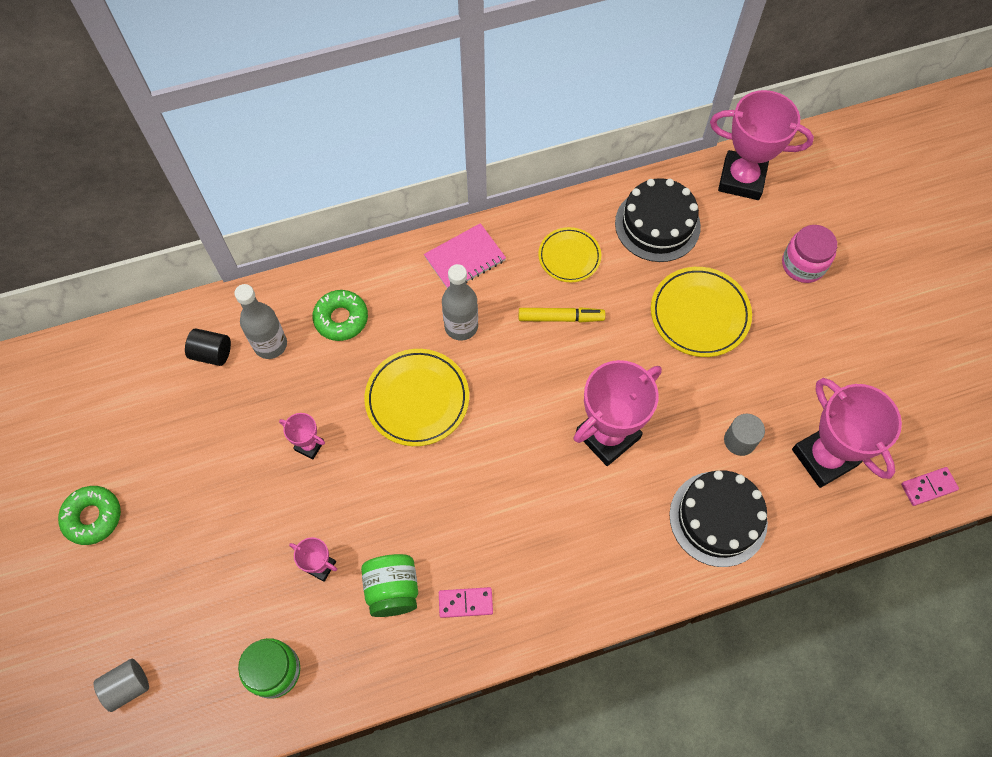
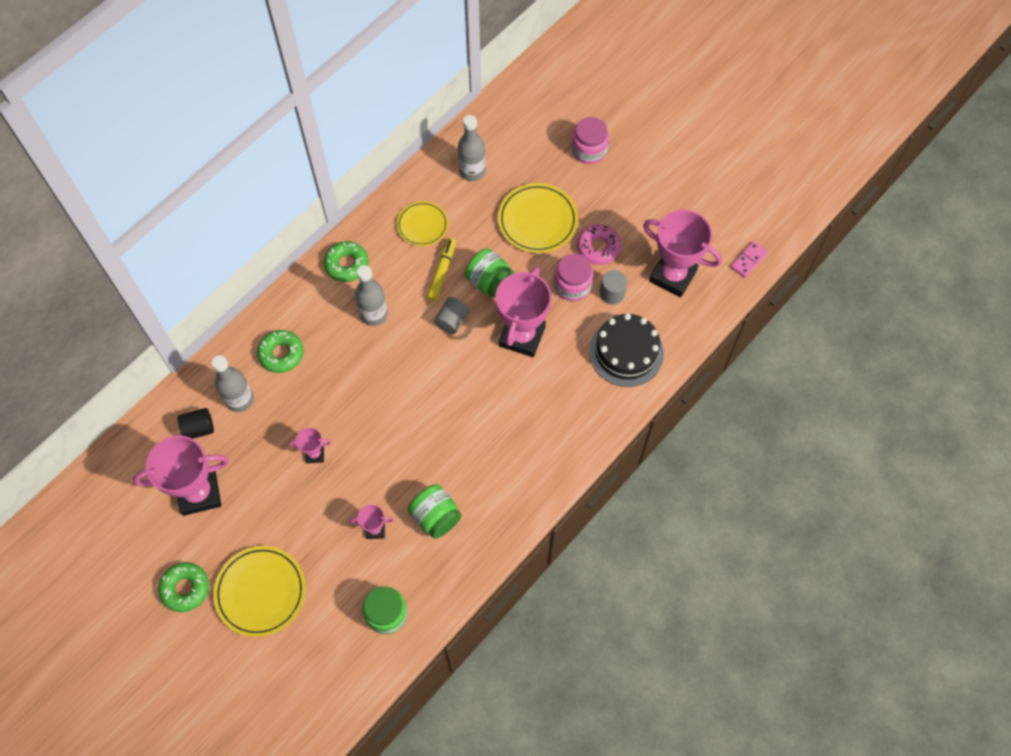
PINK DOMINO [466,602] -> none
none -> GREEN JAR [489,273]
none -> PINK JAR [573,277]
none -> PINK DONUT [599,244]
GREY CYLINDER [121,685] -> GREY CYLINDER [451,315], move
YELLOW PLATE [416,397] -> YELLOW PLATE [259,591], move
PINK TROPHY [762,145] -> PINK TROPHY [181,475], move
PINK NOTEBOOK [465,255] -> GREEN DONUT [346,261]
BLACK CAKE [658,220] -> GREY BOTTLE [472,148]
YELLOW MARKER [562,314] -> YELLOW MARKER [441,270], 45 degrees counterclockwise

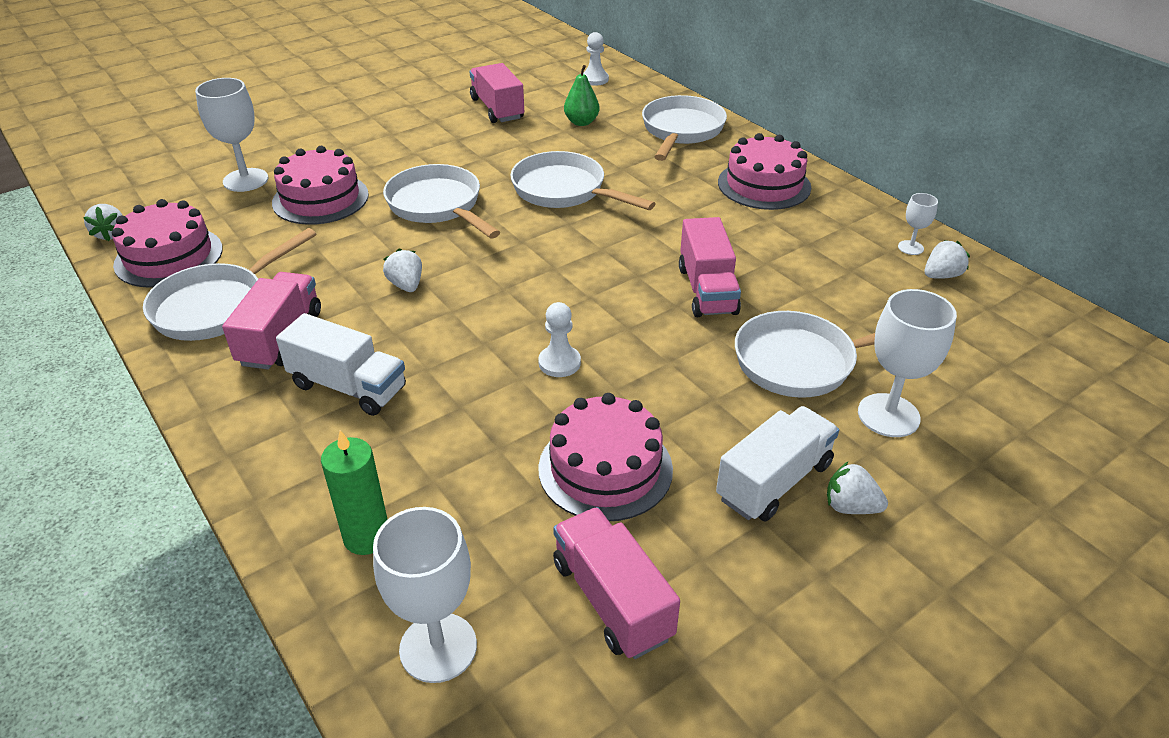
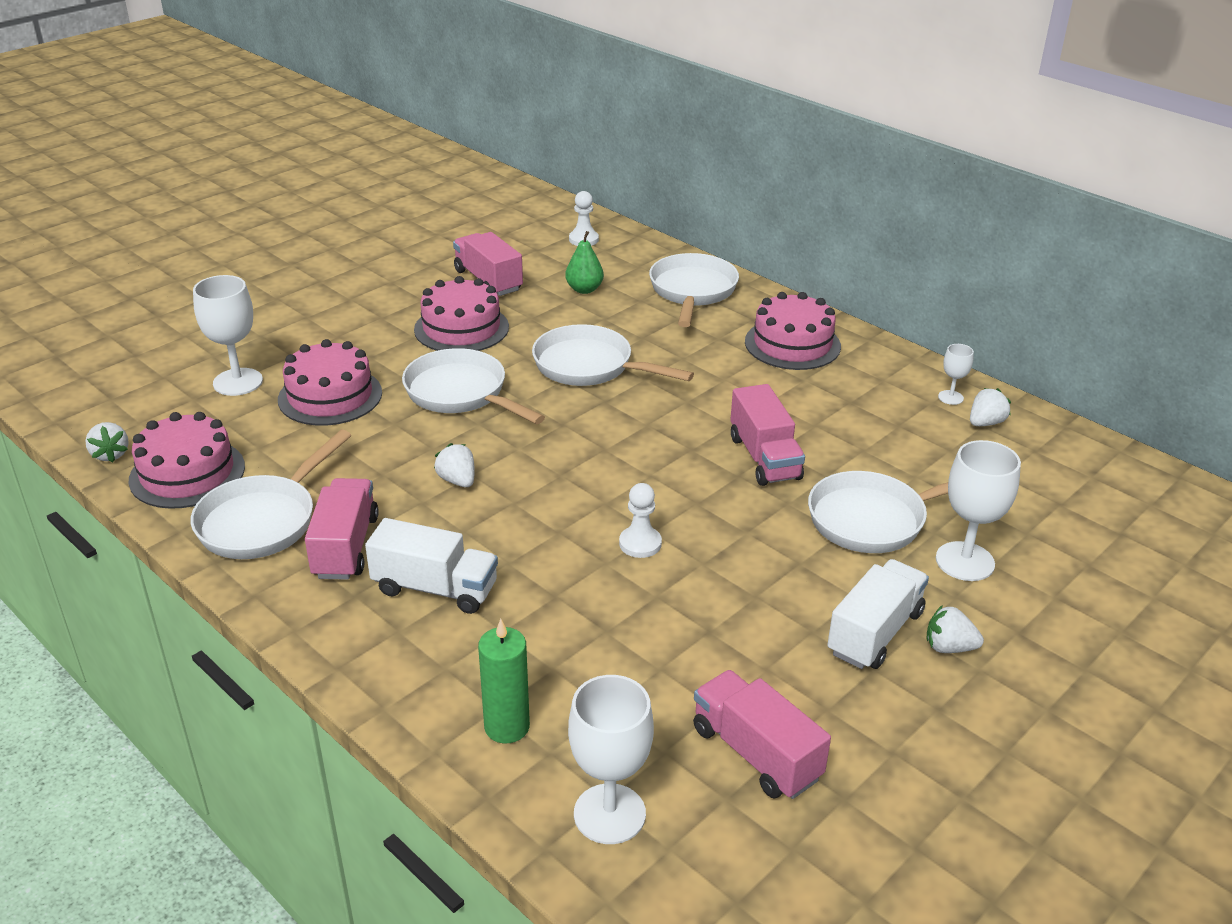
PINK CAKE [605,457] -> PINK CAKE [461,313], move

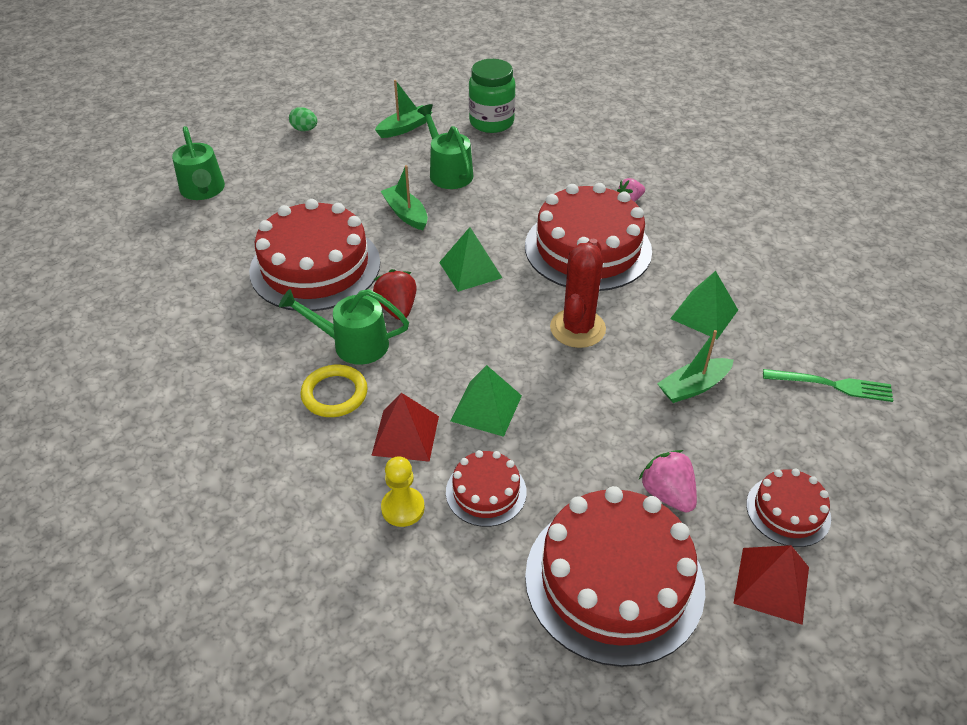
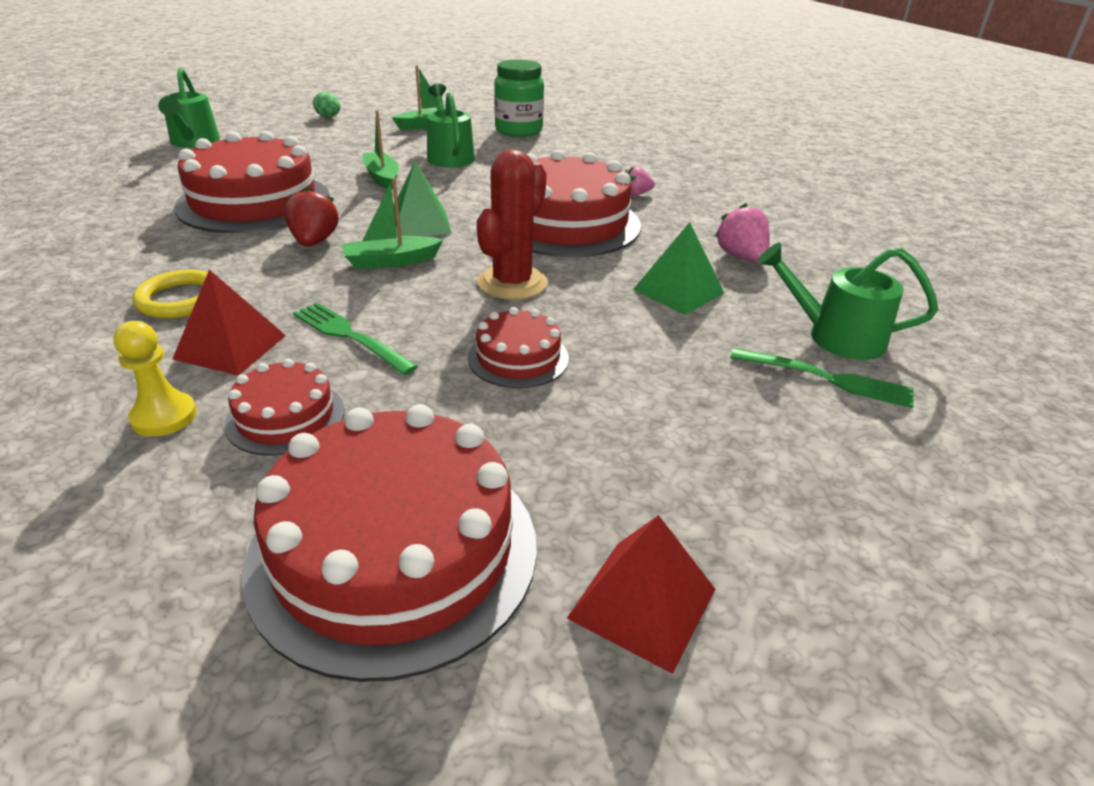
GREEN WATERING CAN [344,327] -> GREEN WATERING CAN [847,301], move
PINK STRAWBERRY [668,481] -> PINK STRAWBERRY [742,232], move
GREEN BOAT [695,366] -> GREEN BOAT [392,223], move
RED CAKE [788,508] -> RED CAKE [518,347], move
GREEN PYRAMID [486,401] -> GREEN FORK [355,339]

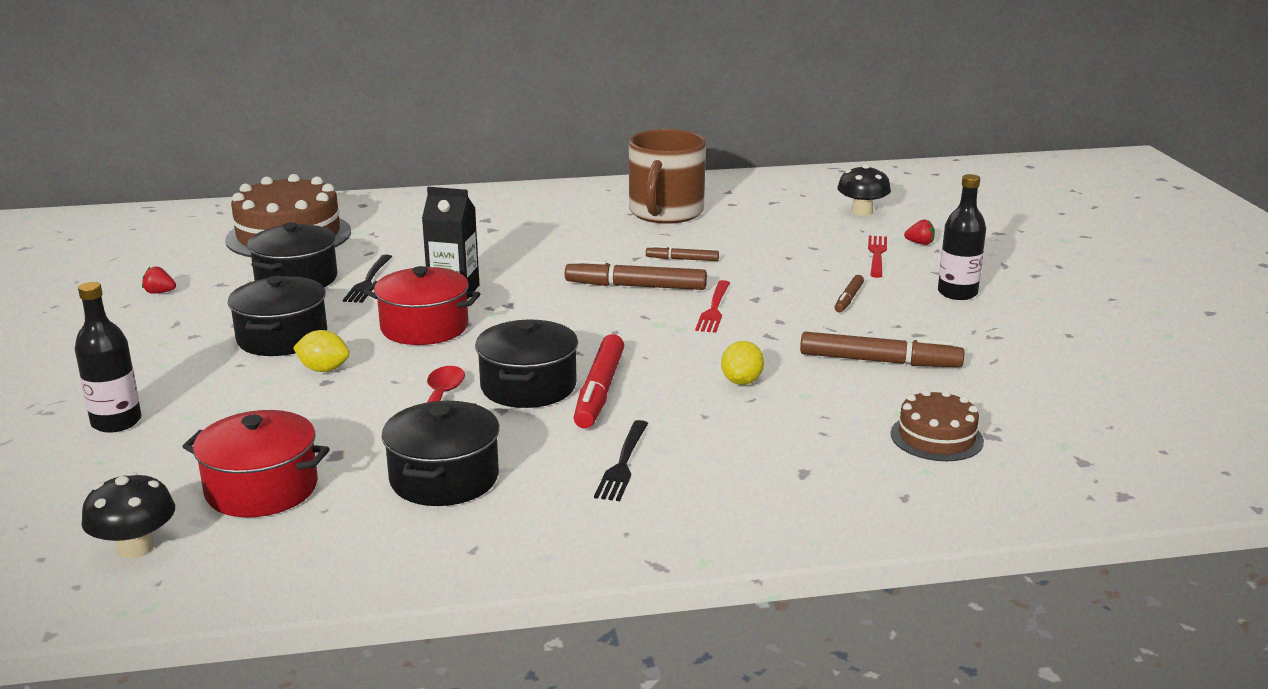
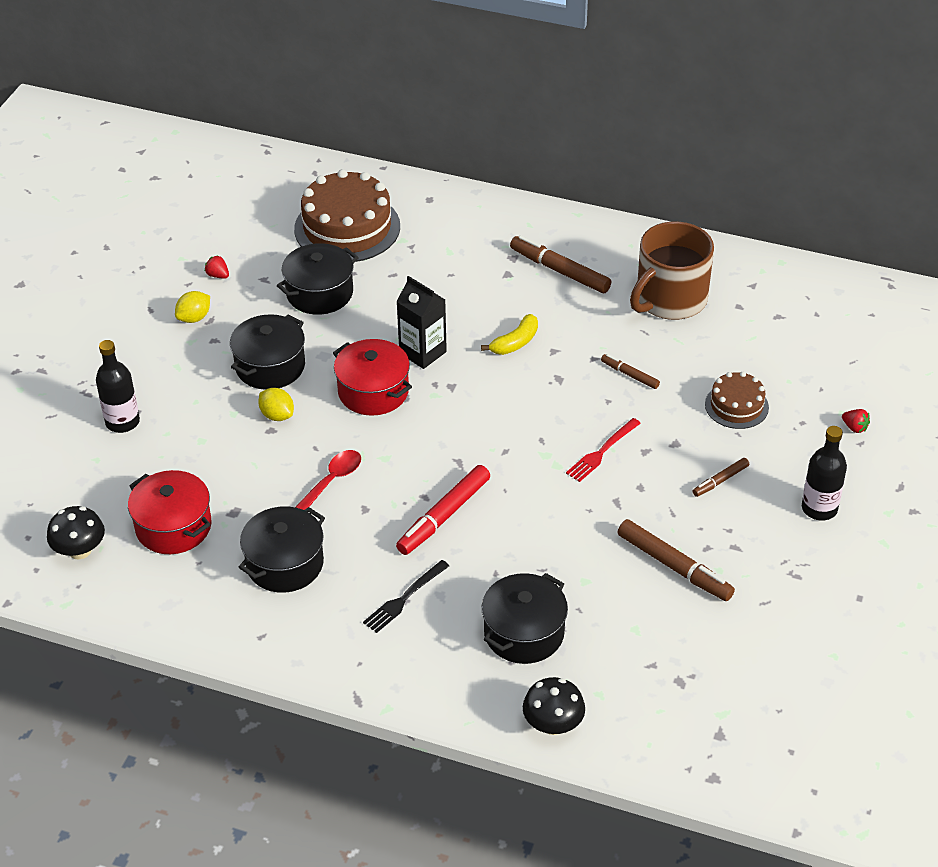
BLACK FORK [367,279] -> none
RED FORK [877,257] -> none
none -> YELLOW BANANA [509,334]
BLACK POT [526,364] -> BLACK POT [525,618], move
BROWN MARKER [636,274] -> BROWN MARKER [560,264], move
YELLOW LEMON [742,363] -> YELLOW LEMON [192,307], move
BLACK MUSHROOM [864,190] -> BLACK MUSHROOM [554,706], move
BROWN CAKE [937,425] -> BROWN CAKE [737,400], move

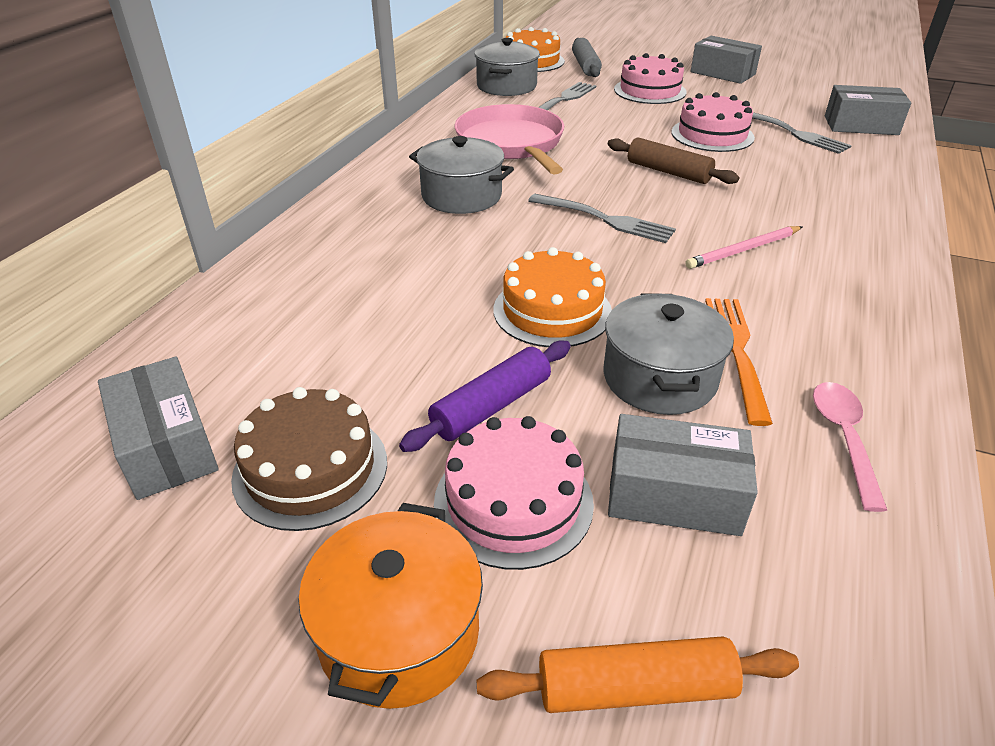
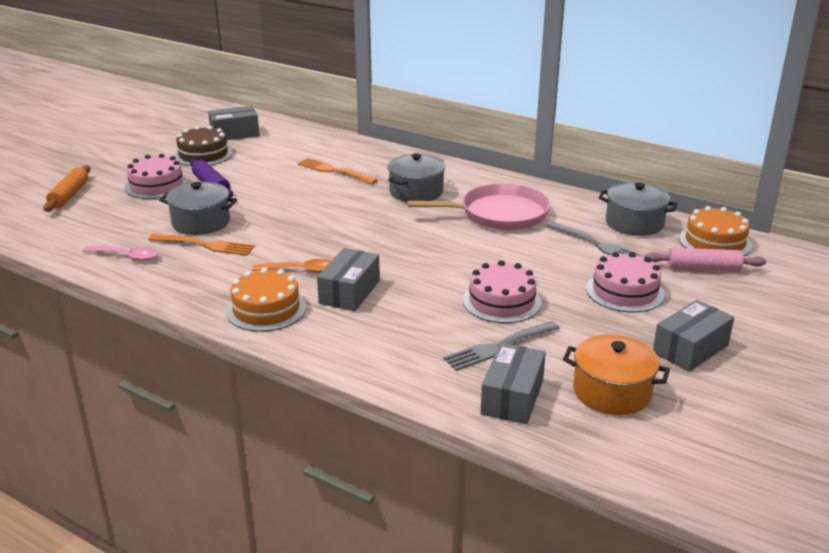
GREY FORK [602,218] -> none
BROWN ROLLING PIN [673,161] -> none
none -> ORANGE FORK [337,171]
ORANGE POT [390,606] -> ORANGE POT [616,375], move
ORANGE CAKE [553,297] -> ORANGE CAKE [266,300], move
GREY BOX [683,475] -> GREY BOX [348,279], move
PINK PENCIL [743,247] -> ORANGE SPOON [292,266]
GREY ROLLING PIN [587,57] -> PINK ROLLING PIN [705,259]

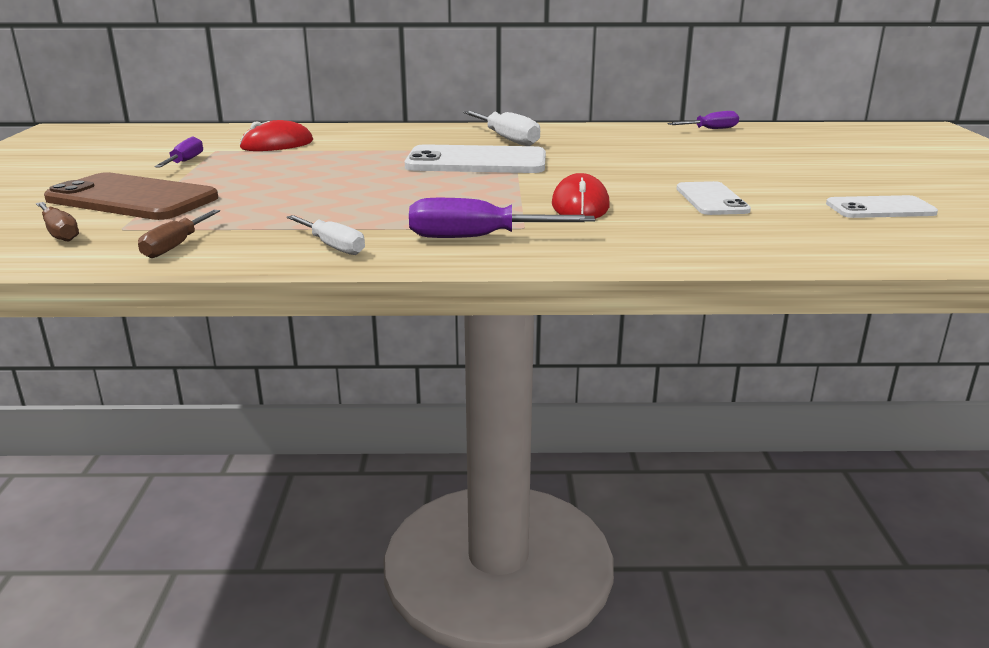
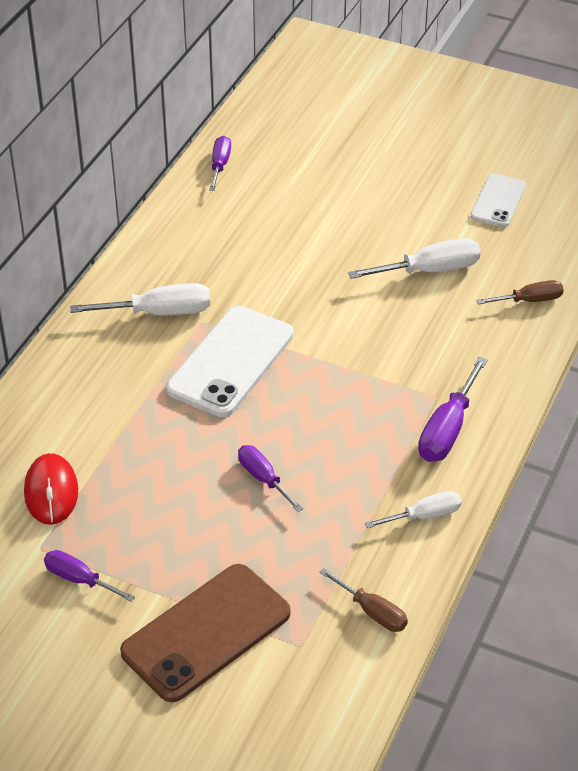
RED MOUSE [581,196] -> none
none -> PURPLE SCREWDRIVER [270,478]
BROWN SCREWDRIVER [57,222] -> BROWN SCREWDRIVER [520,292], move
WHITE PHONE [714,198] -> WHITE SCREWDRIVER [414,258]

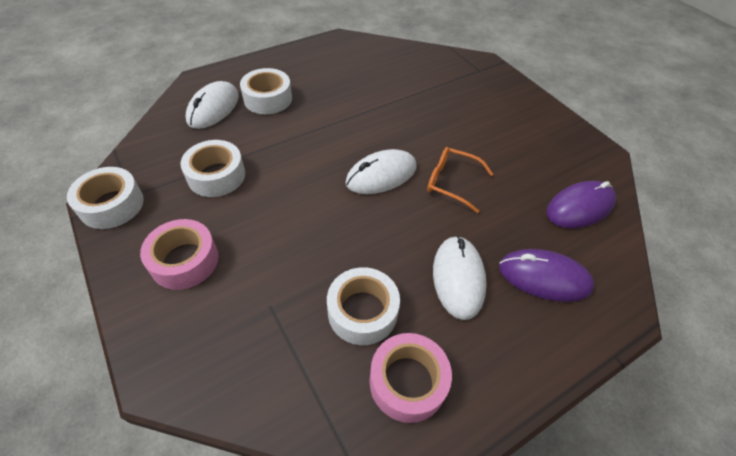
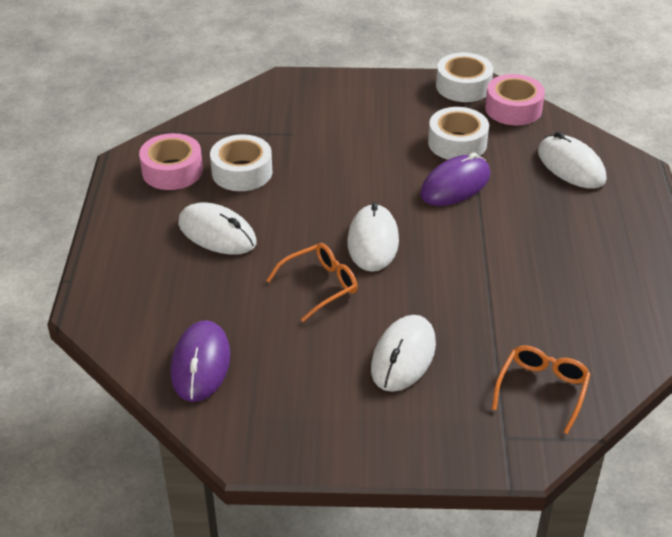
WHITE TAPE [266,91] -> none
none -> WHITE MOUSE [403,353]
none -> ORANGE GLASSES [541,390]
PINK TAPE [179,254] -> PINK TAPE [515,100], move
PURPLE MOUSE [547,275] -> PURPLE MOUSE [455,179], move

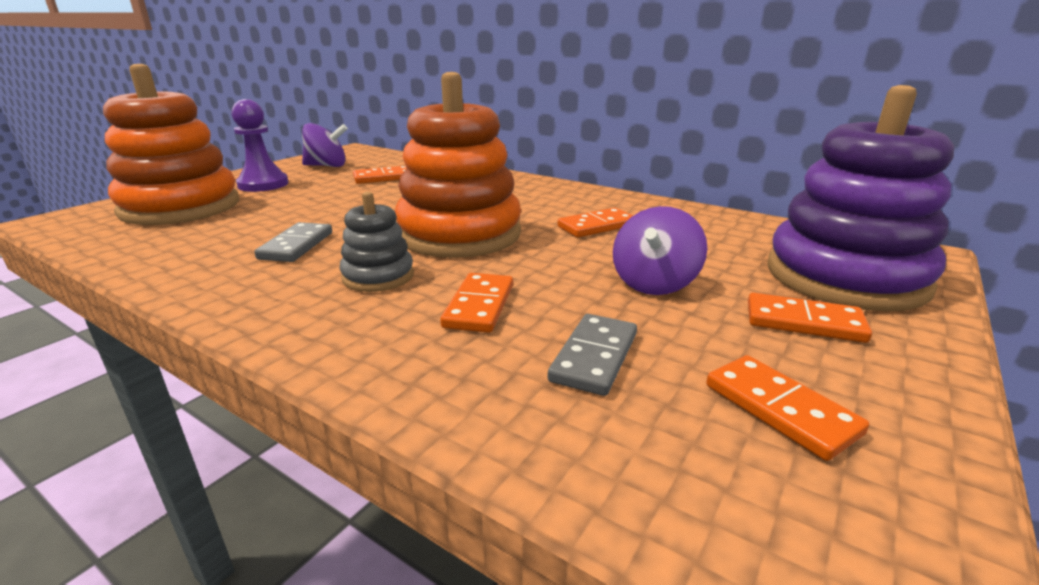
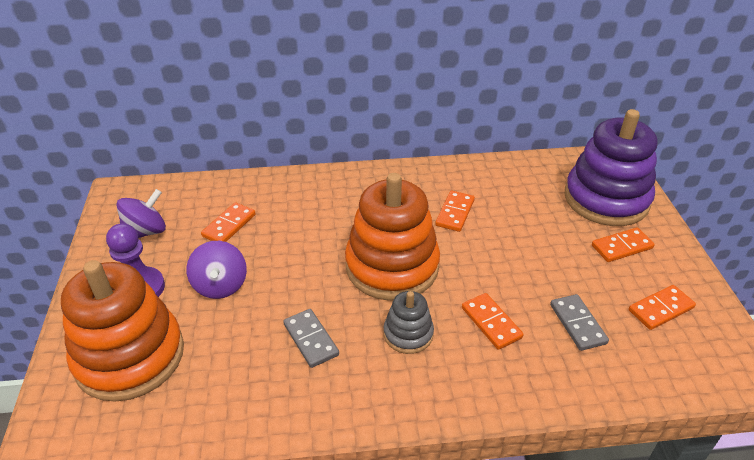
PURPLE SPINNING TOP [660,250] -> PURPLE SPINNING TOP [216,270], move
ORANGE DOMINO [787,408] -> ORANGE DOMINO [662,307], 45 degrees counterclockwise

